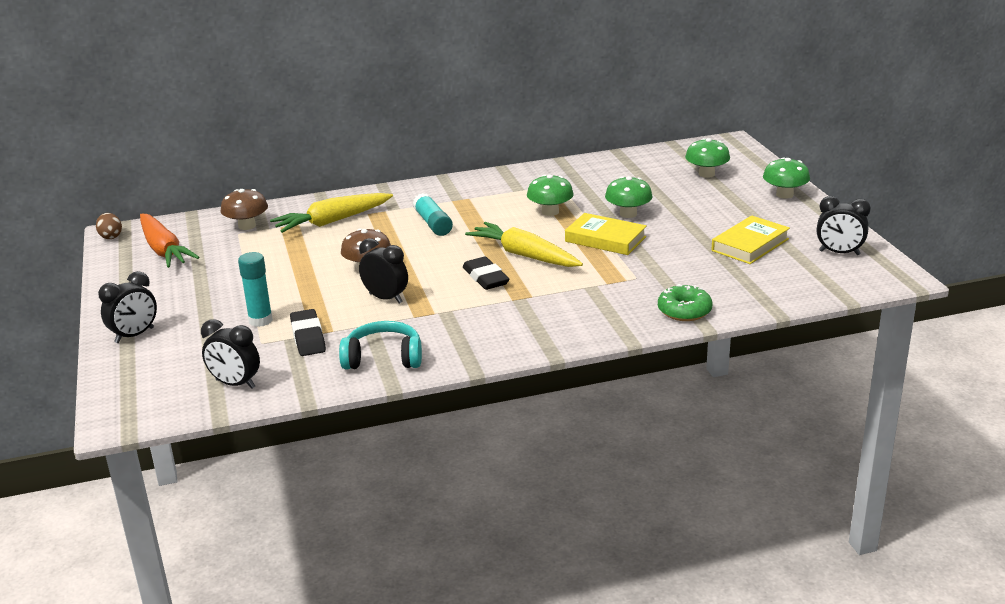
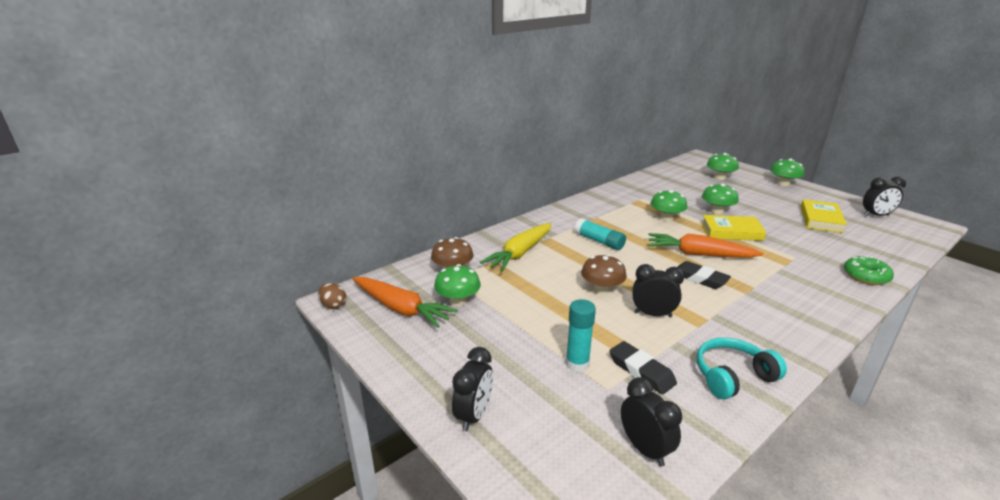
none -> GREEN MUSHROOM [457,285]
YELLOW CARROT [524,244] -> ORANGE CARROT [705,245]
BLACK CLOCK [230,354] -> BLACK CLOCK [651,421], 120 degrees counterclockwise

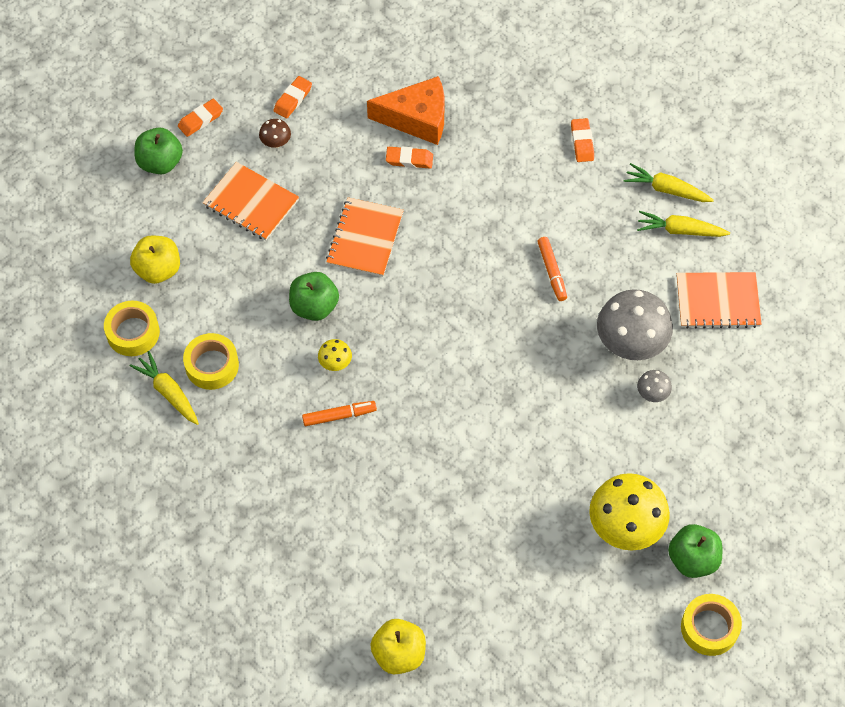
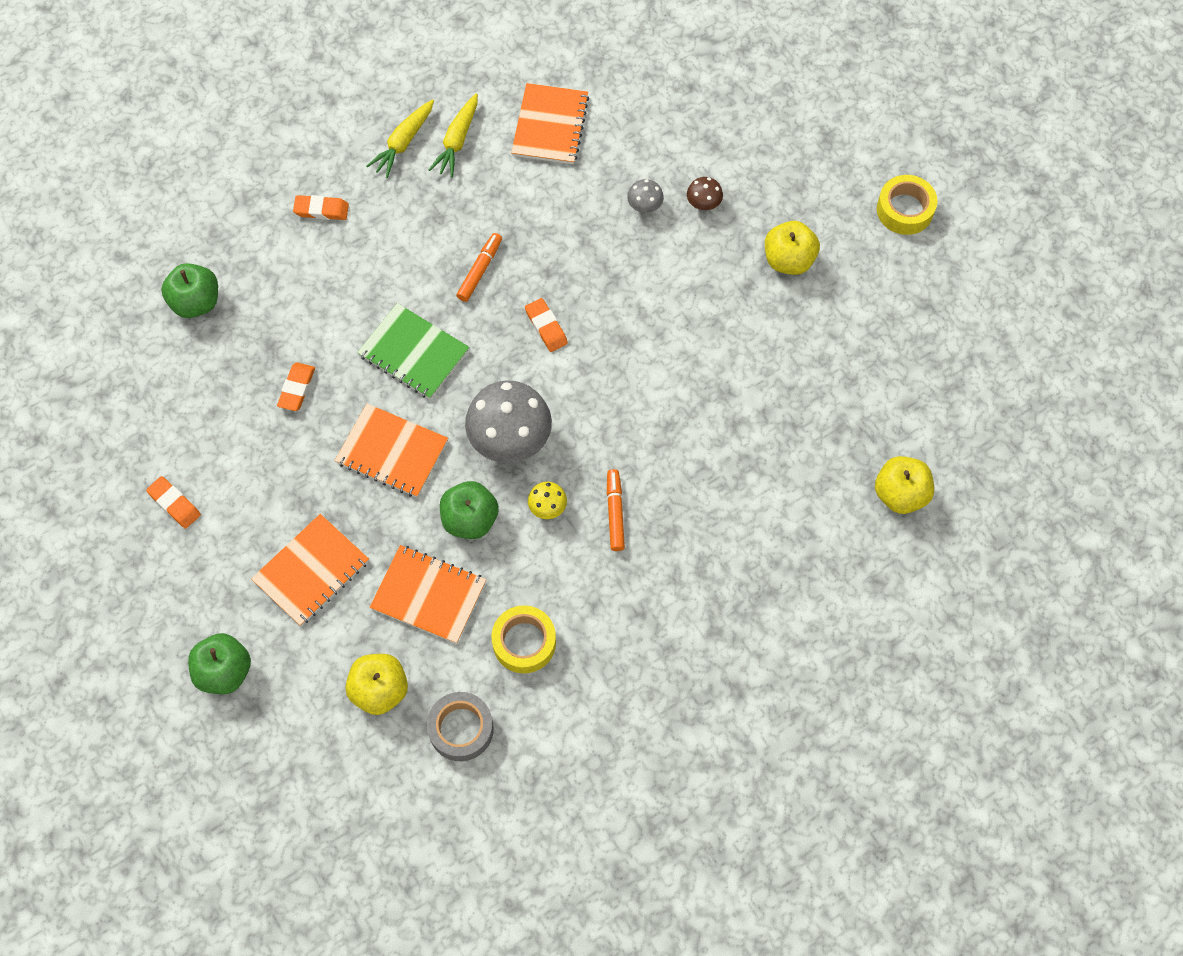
YELLOW CARROT [164,388] -> none
ORANGE CHEESE [406,110] -> none
none -> GREEN NOTEBOOK [413,351]
none -> ORANGE NOTEBOOK [428,594]
ORANGE ERASER [200,118] -> ORANGE ERASER [546,325], move
BROWN MUSHROOM [275,133] -> BROWN MUSHROOM [705,193], move
GREY MUSHROOM [635,324] -> GREY MUSHROOM [508,422], move
GREEN APPLE [695,551] -> GREEN APPLE [189,290], move
YELLOW MUSHROOM [629,512] -> YELLOW APPLE [792,248]
YELLOW TAPE [132,328] -> GREY TAPE [460,726]
ORANGE MARKER [552,269] -> ORANGE MARKER [479,267], 60 degrees counterclockwise

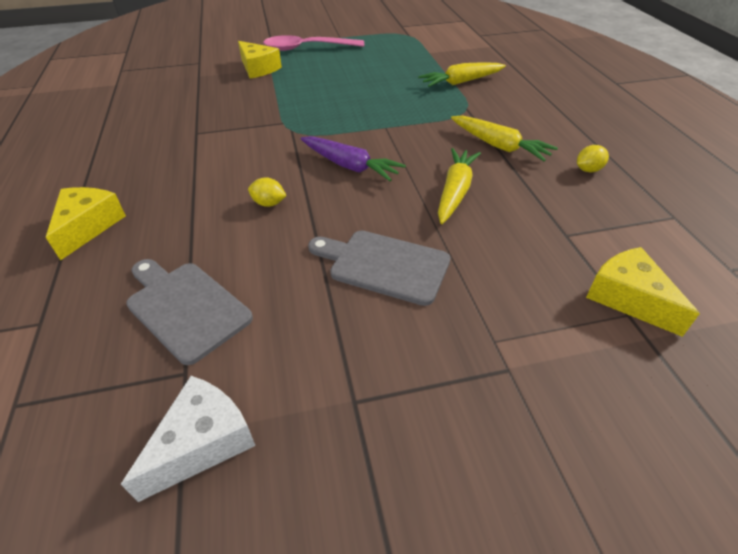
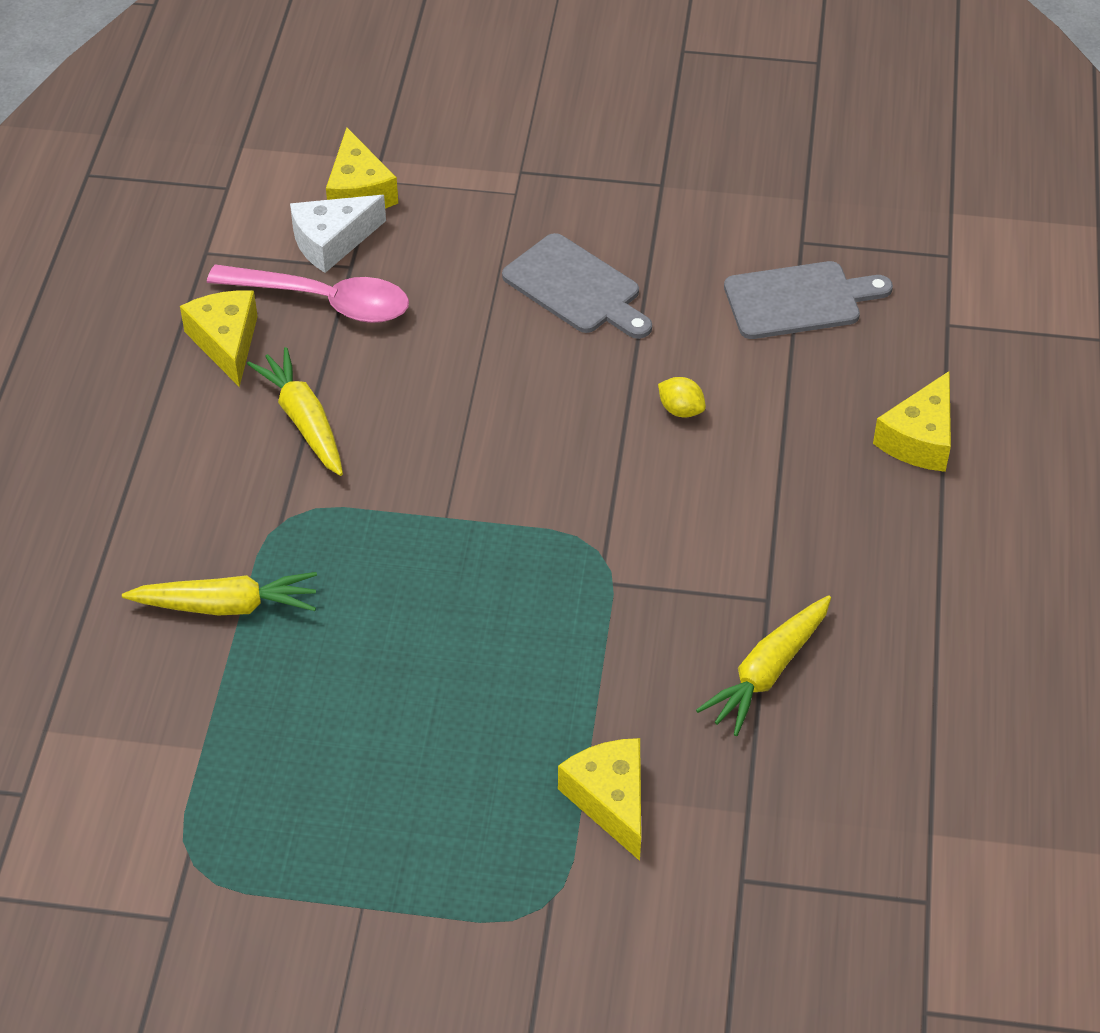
PURPLE CARROT [353,158] -> none
WHITE CHEESE [188,439] -> WHITE CHEESE [338,234], move
PINK SPOON [313,43] -> PINK SPOON [308,293], move
YELLOW CARROT [459,186] -> YELLOW CARROT [763,666], move
YELLOW LEMON [593,158] -> YELLOW CHEESE [219,338]
GREY CUTTING BOARD [189,312] -> GREY CUTTING BOARD [808,300], 75 degrees counterclockwise

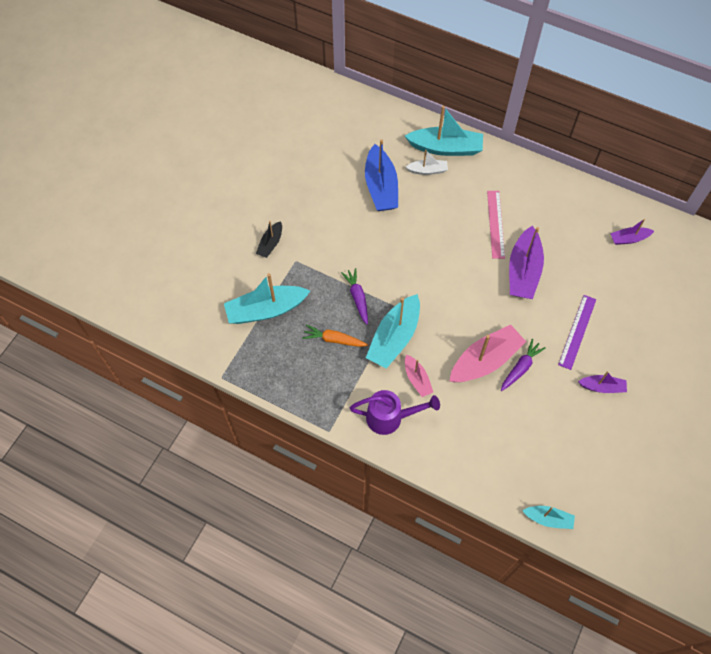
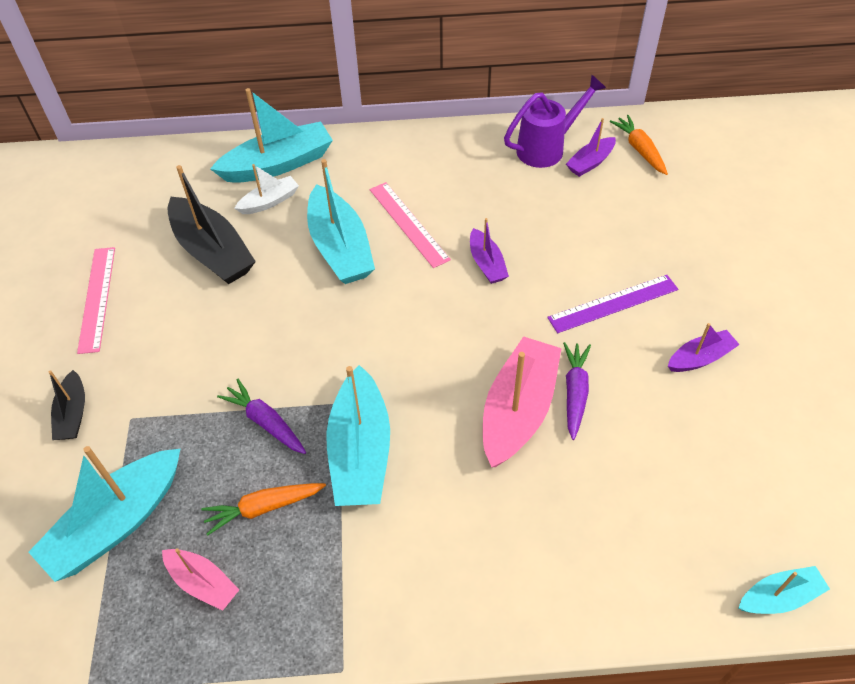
none -> PINK RULER [96,300]
none -> TURQUOISE BOAT [341,221]
none -> ORANGE CARROT [639,145]
PURPLE WATERING CAN [395,412] -> PURPLE WATERING CAN [555,121], move
PINK BOAT [419,376] -> PINK BOAT [200,579], move
BLUE BOAT [381,175] -> BLACK BOAT [211,224]
PURPLE RULER [577,332] -> PURPLE RULER [612,304], 75 degrees clockwise
PURPLE BOAT [526,262] -> PURPLE BOAT [489,251], x0.54

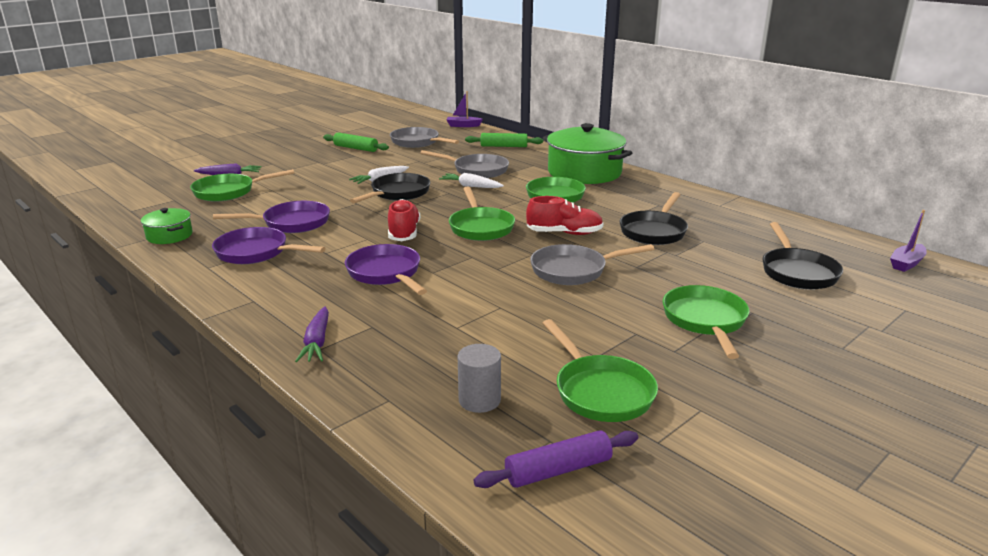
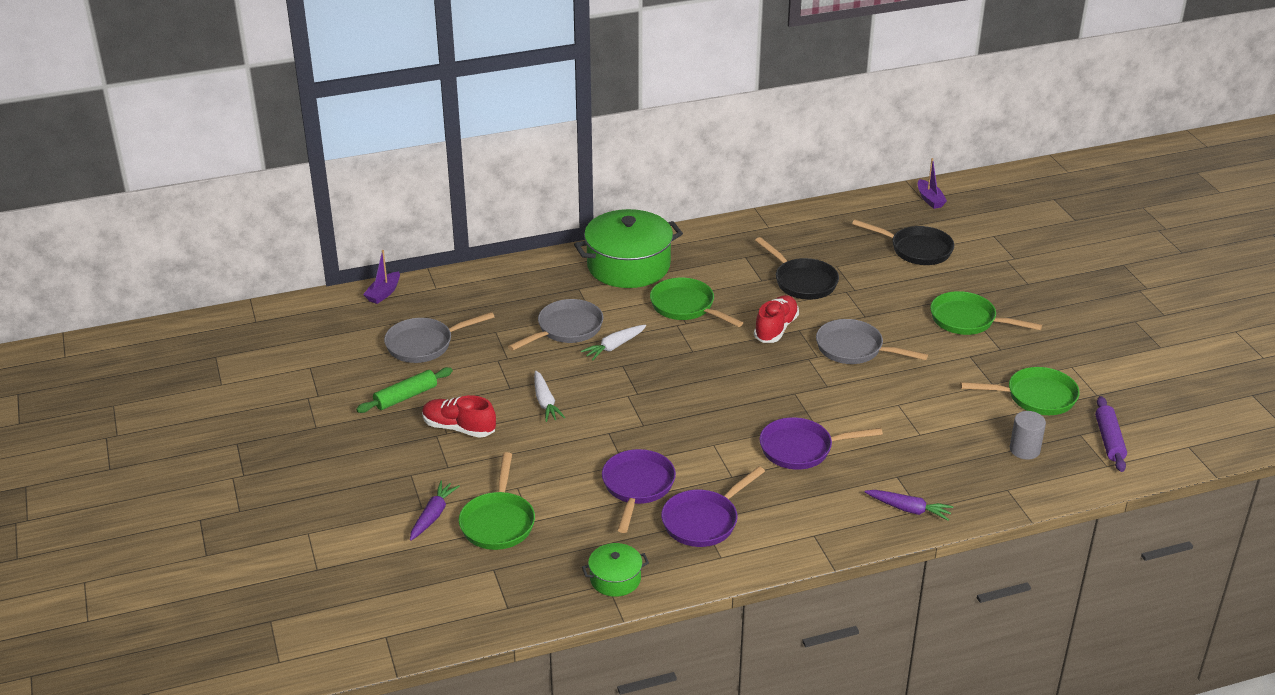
BLACK PAN [390,188] -> none
GREEN PAN [482,214] -> none
GREEN ROLLING PIN [504,140] -> none
RED SHOE [404,220] -> RED SHOE [459,416], move
GREY PAN [592,264] -> GREY PAN [872,341], 105 degrees clockwise

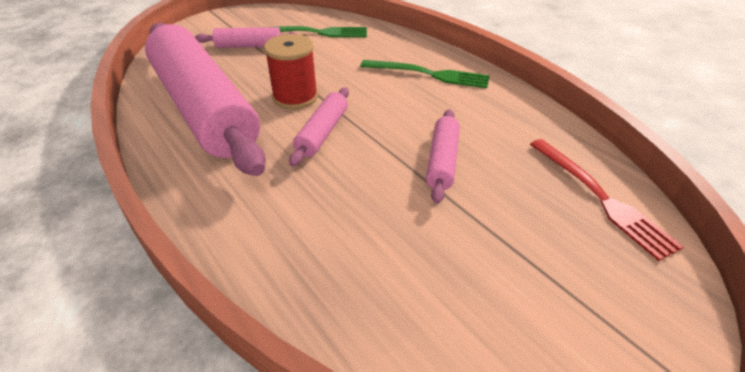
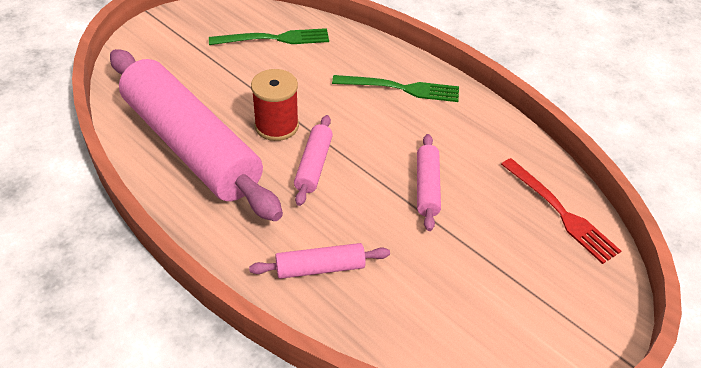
PINK ROLLING PIN [246,37] -> PINK ROLLING PIN [319,261], move

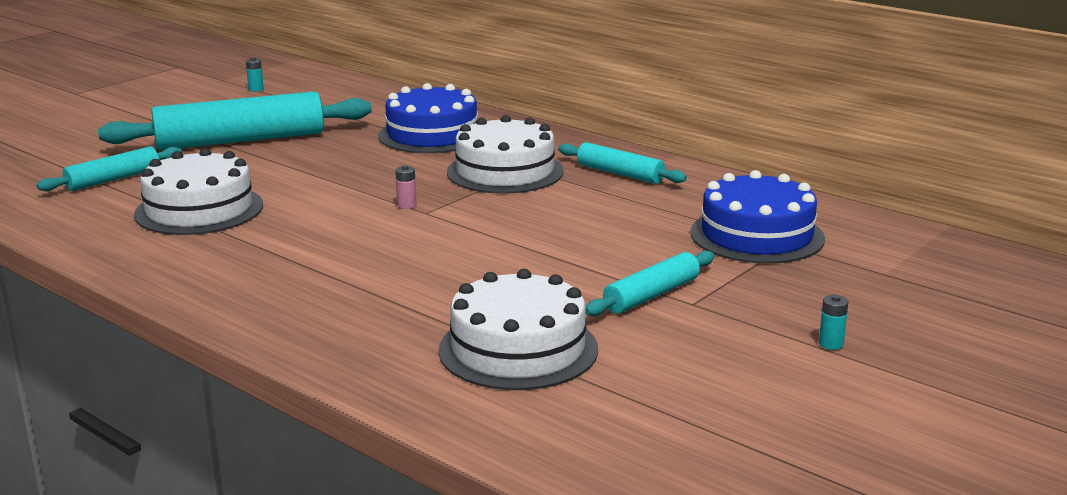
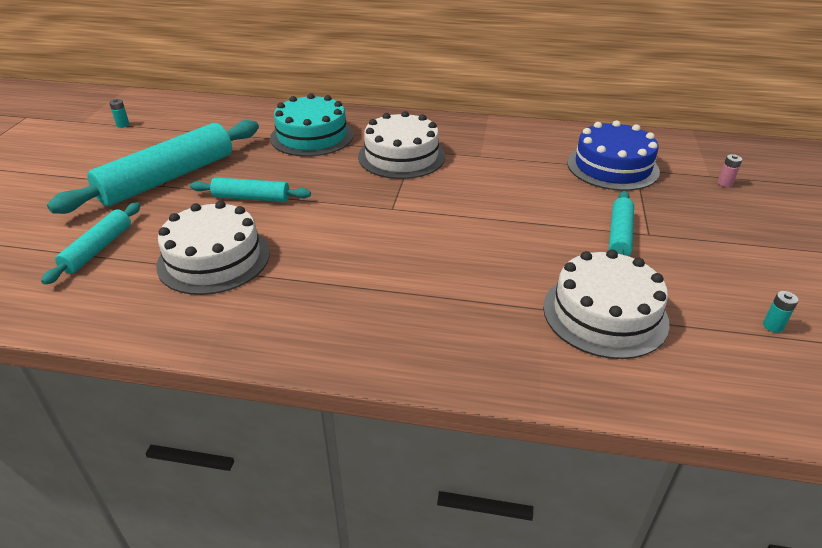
PINK BATTERY [406,187] -> PINK BATTERY [730,170], move
TURQUOISE ROLLING PIN [622,163] -> TURQUOISE ROLLING PIN [250,189], move
TURQUOISE BATTERY [833,322] -> TURQUOISE BATTERY [781,312], move
BLUE CAKE [428,118] -> TURQUOISE CAKE [312,125]

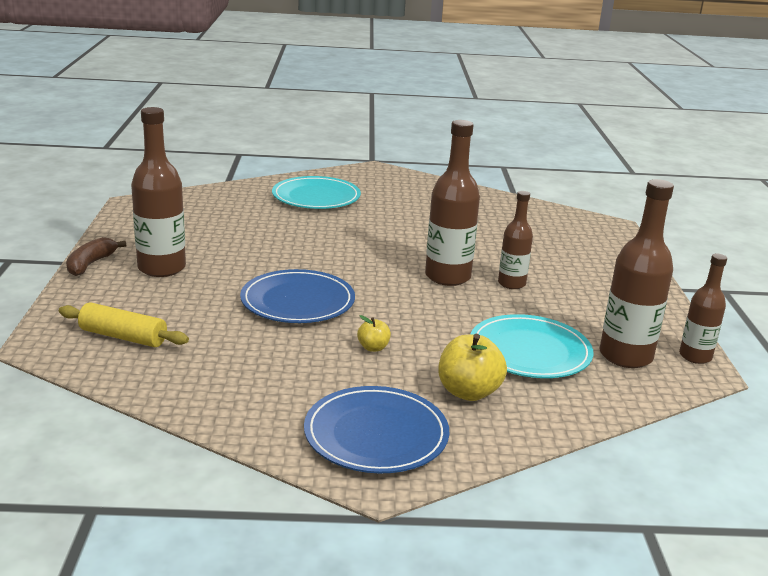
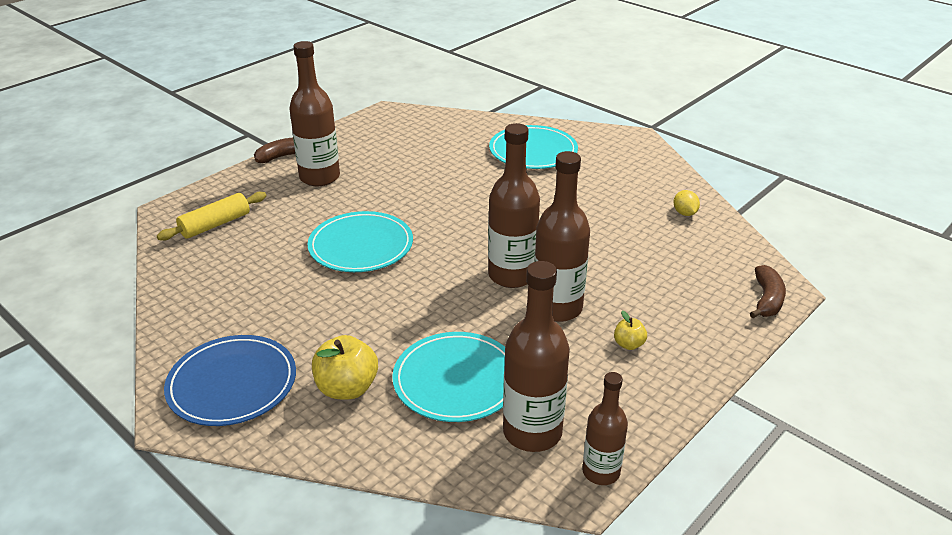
none -> YELLOW LEMON [687,203]
none -> BROWN BANANA [768,291]
YELLOW APPLE [374,333] -> YELLOW APPLE [630,330], move
BLUE PLATE [297,296] -> TURQUOISE PLATE [360,241]
YELLOW ROLLING PIN [124,325] -> YELLOW ROLLING PIN [212,216], 75 degrees clockwise
BROWN BOTTLE [515,240] -> BROWN BOTTLE [562,236], x1.65

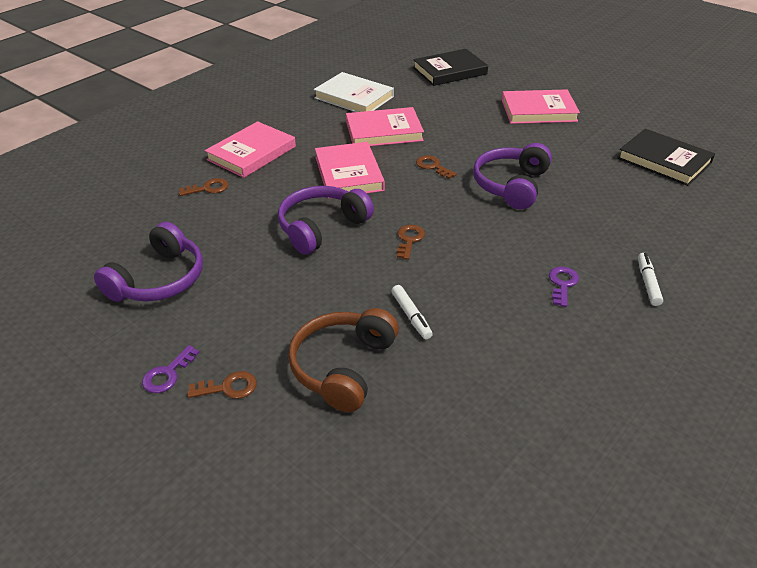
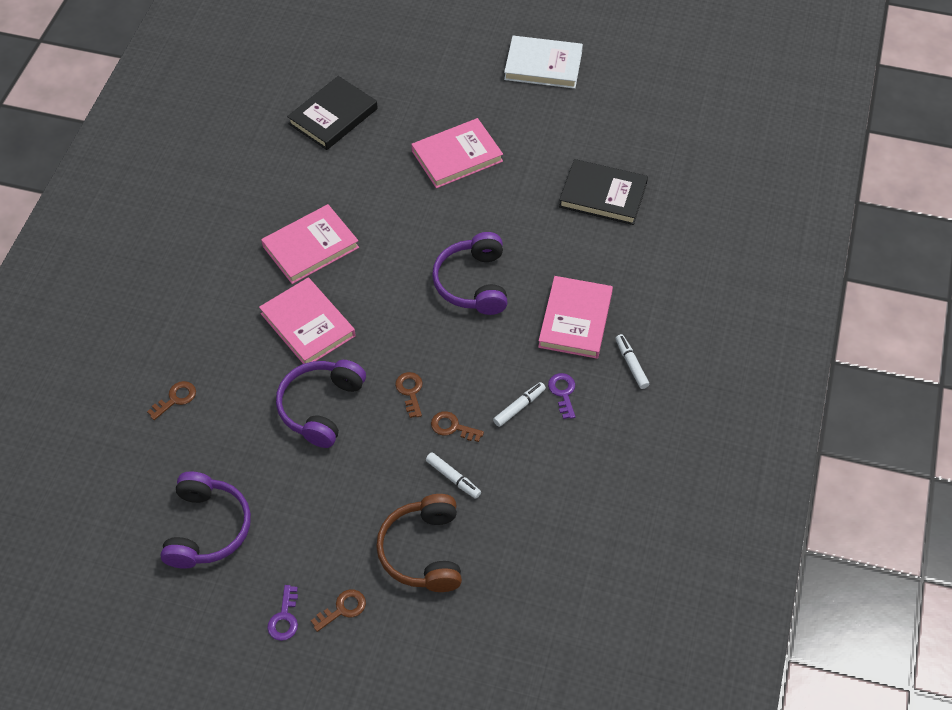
none -> WHITE MARKER [519,404]
PINK BOOK [250,149] -> PINK BOOK [575,317], move
WHITE BOOK [354,92] -> WHITE BOOK [543,62], move
BROWN KEY [436,167] -> BROWN KEY [457,426], move

